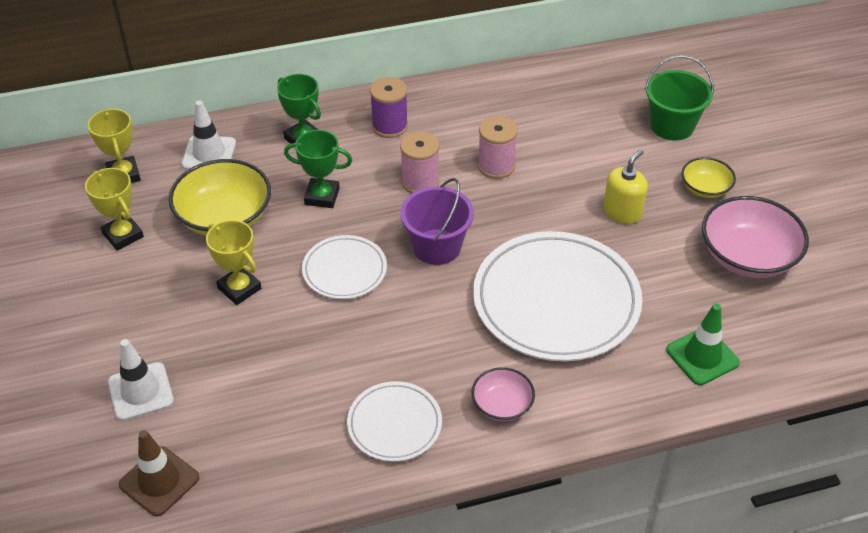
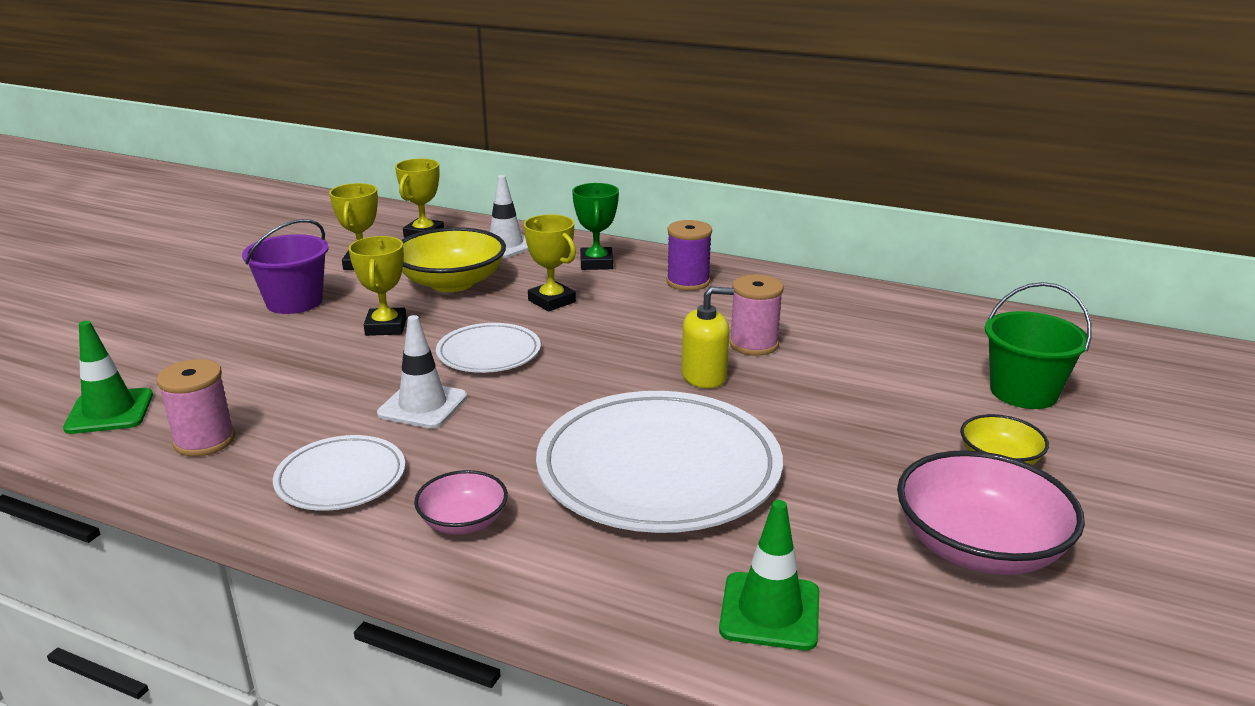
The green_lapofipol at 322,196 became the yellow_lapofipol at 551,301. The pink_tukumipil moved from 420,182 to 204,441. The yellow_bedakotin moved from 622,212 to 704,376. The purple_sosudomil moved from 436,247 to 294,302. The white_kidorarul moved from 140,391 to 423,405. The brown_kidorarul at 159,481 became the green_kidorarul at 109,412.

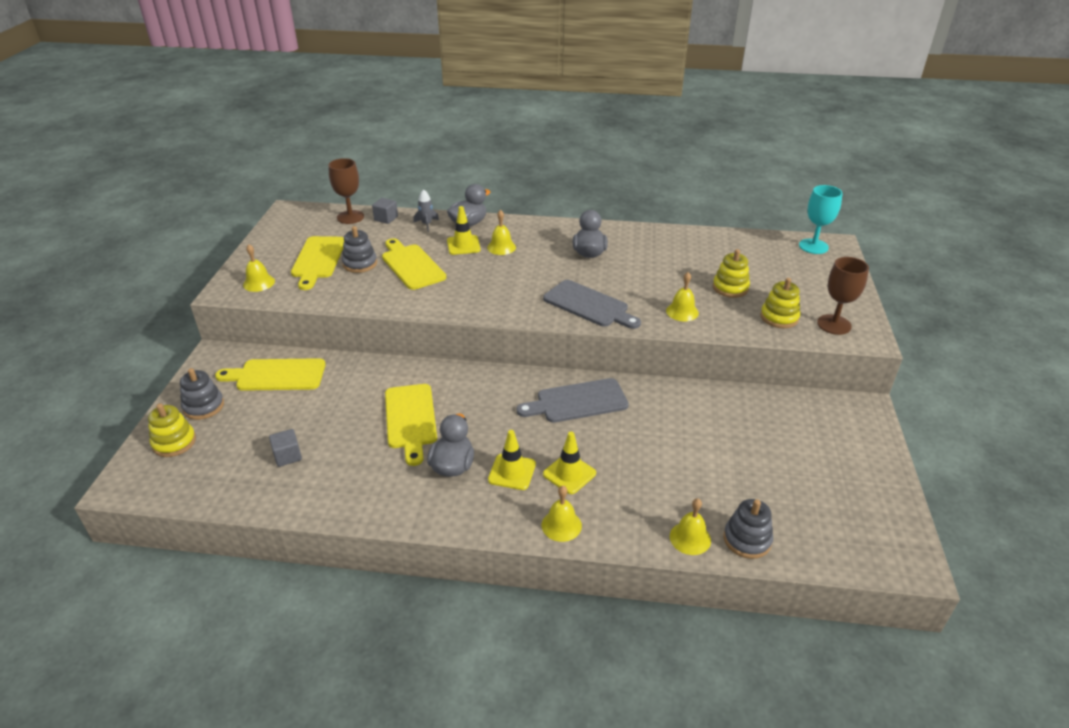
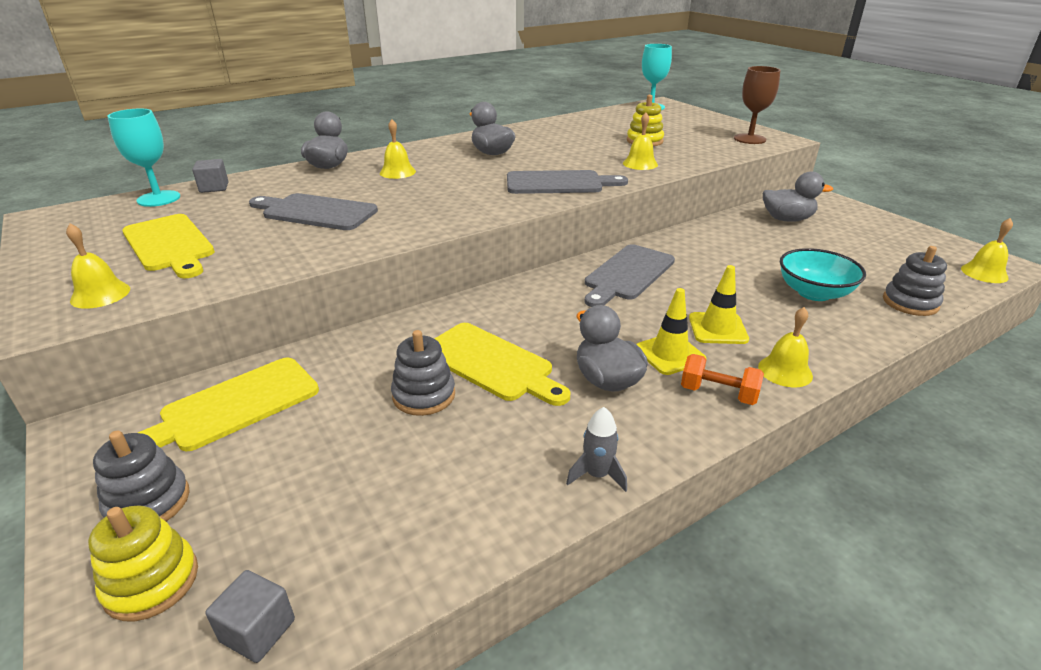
The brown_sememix at 350,217 became the turquoise_sememix at 159,199. The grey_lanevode moved from 426,224 to 597,475. The yellow_kidorarul at 463,245 disappeared. The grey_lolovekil moved from 360,264 to 424,395. The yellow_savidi at 411,265 became the grey_savidi at 315,212. The yellow_lolovekil at 779,317 disappeared. The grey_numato moved from 287,456 to 258,630. The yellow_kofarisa moved from 690,538 to 984,273. The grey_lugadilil at 787,219 appeared. The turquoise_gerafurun at 814,293 appeared. The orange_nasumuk at 718,394 appeared.

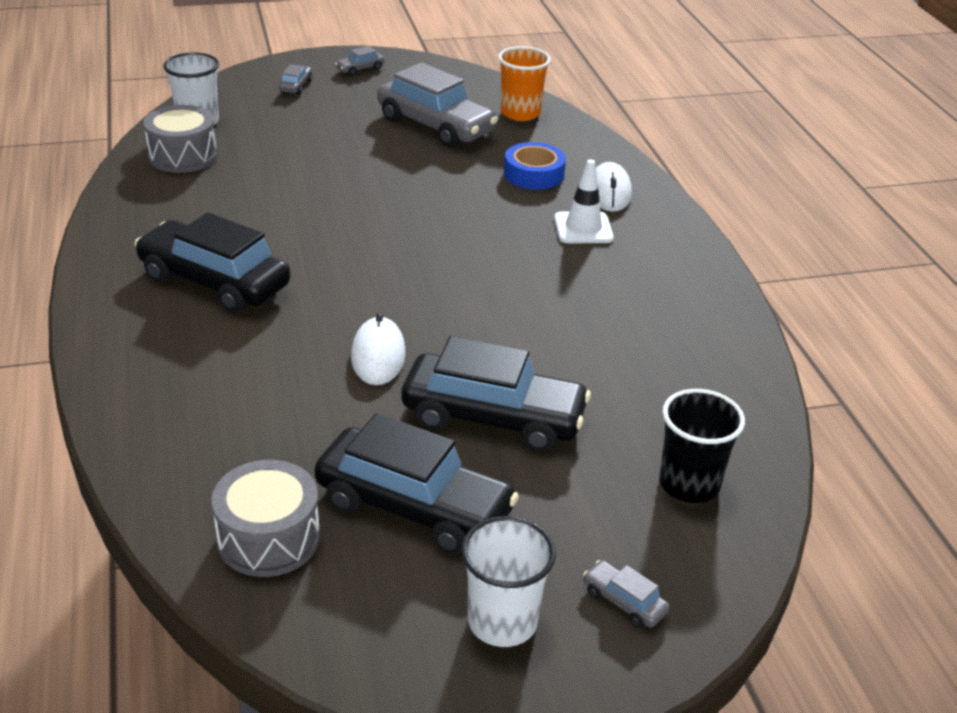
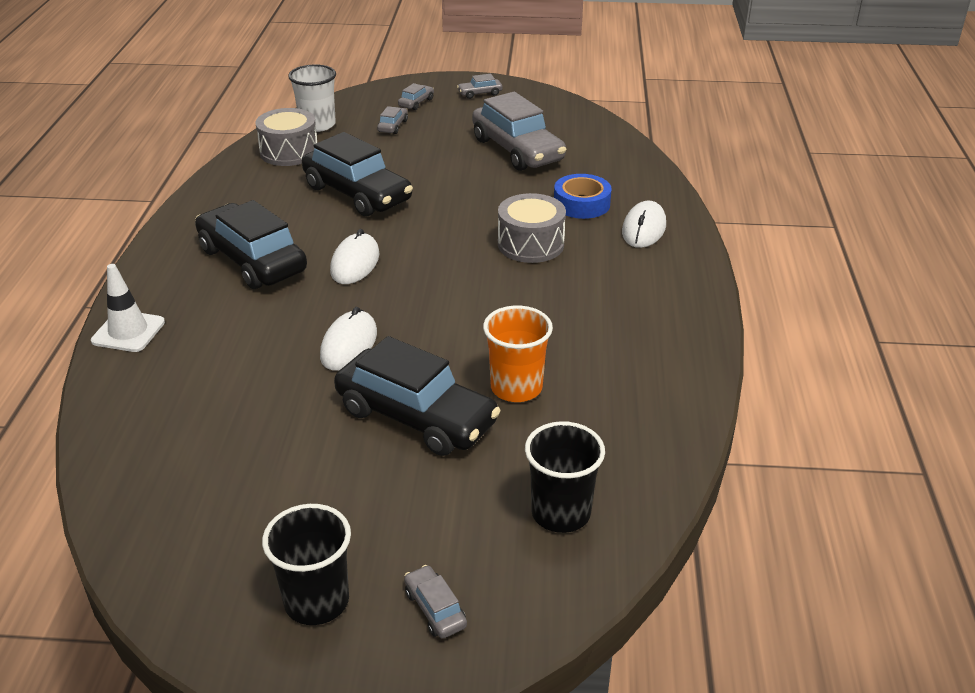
The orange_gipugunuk moved from 520,113 to 516,388. The white_kidorarul moved from 583,228 to 128,332. The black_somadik moved from 414,507 to 357,194. The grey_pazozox moved from 268,538 to 530,244. The white_gipugunuk at 502,622 became the black_gipugunuk at 316,601. The grey_somadik at 393,126 appeared. The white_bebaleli at 355,263 appeared.

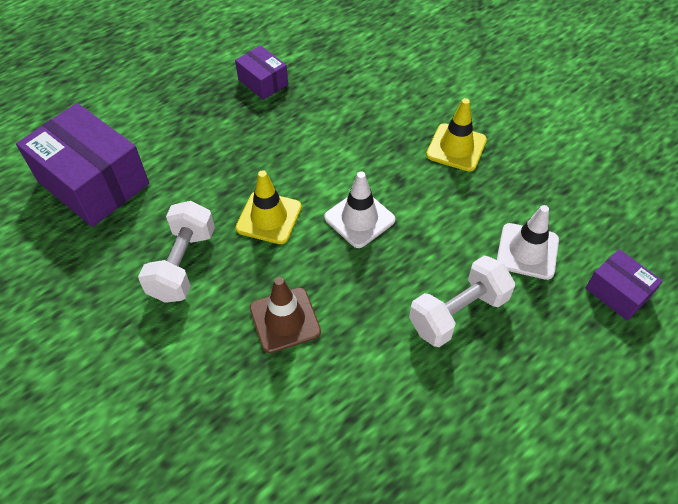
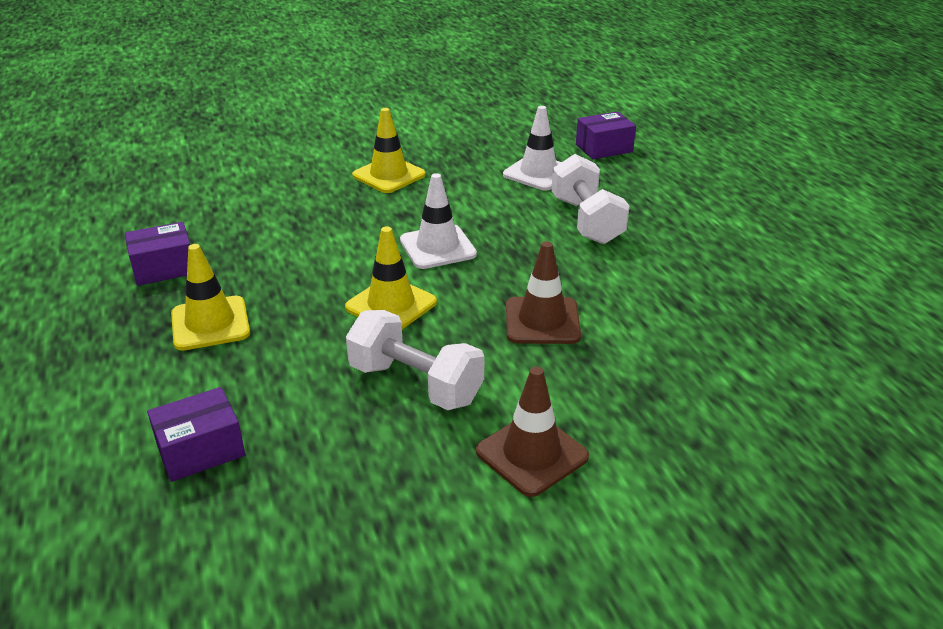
The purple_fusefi at 93,182 changed to 0.50 times the size. The yellow_kidorarul at 210,323 appeared. The brown_kidorarul at 532,454 appeared.

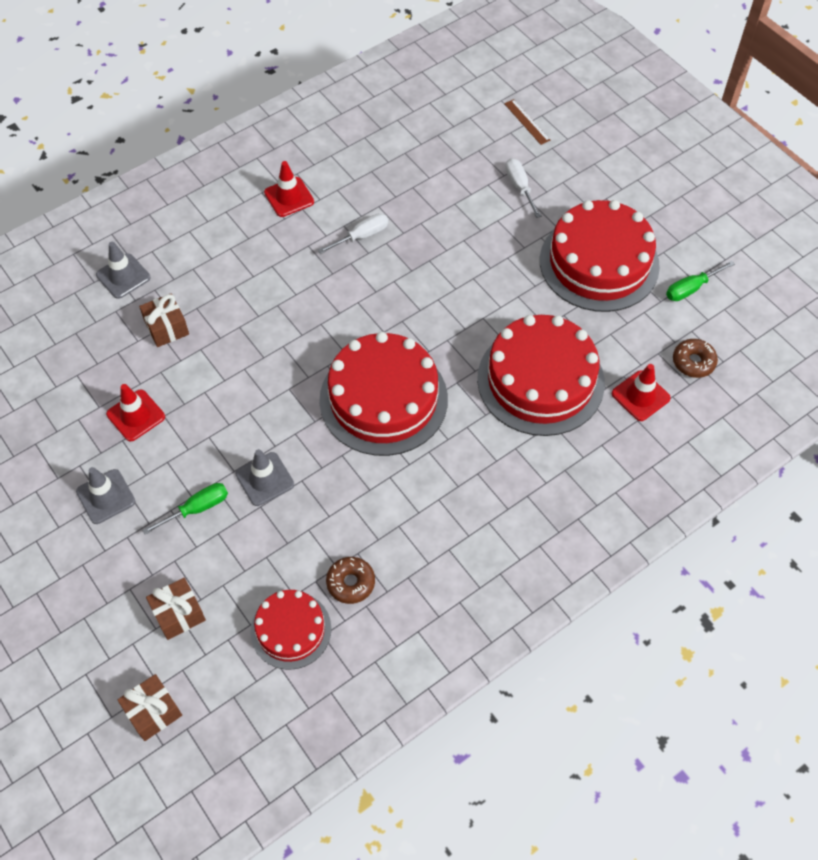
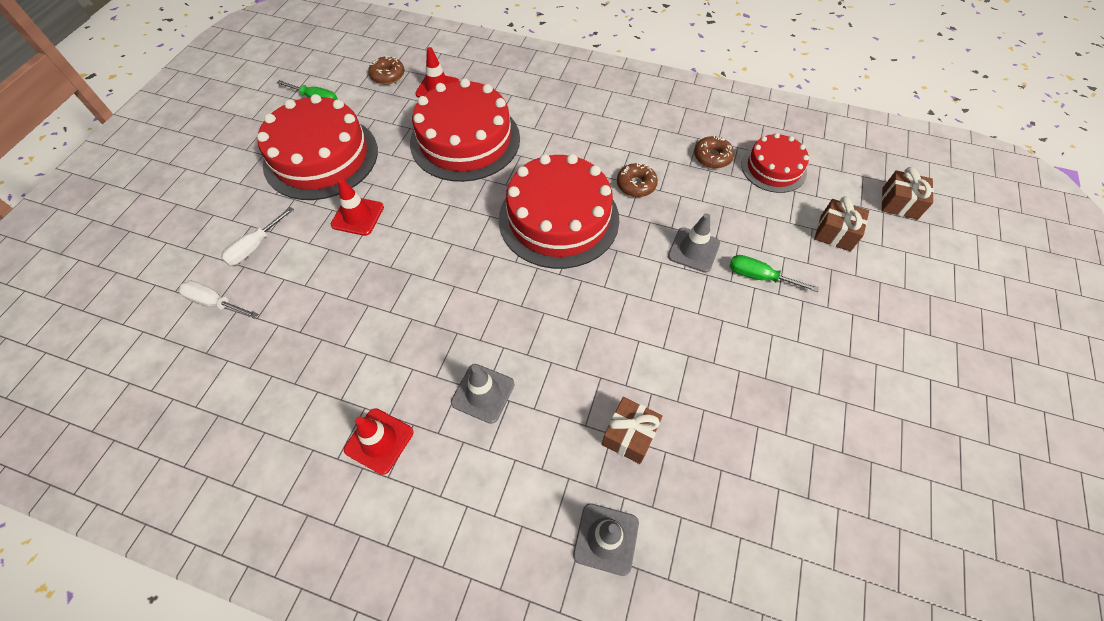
The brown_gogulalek at 527,122 disappeared. The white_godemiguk moved from 361,236 to 215,302. The red_kidorarul moved from 136,415 to 357,216. The grey_kidorarul moved from 106,496 to 483,393. The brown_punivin at 636,185 appeared.

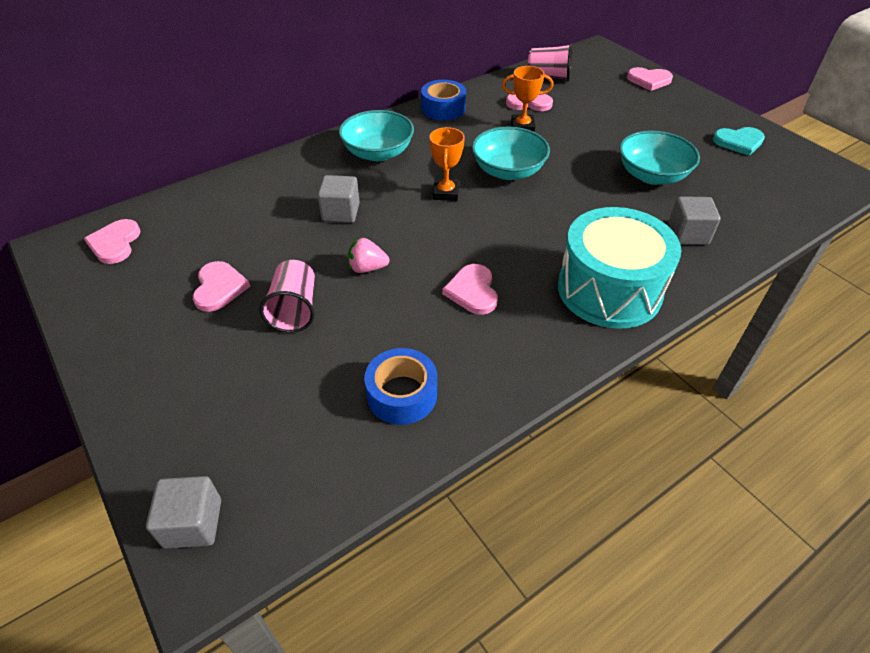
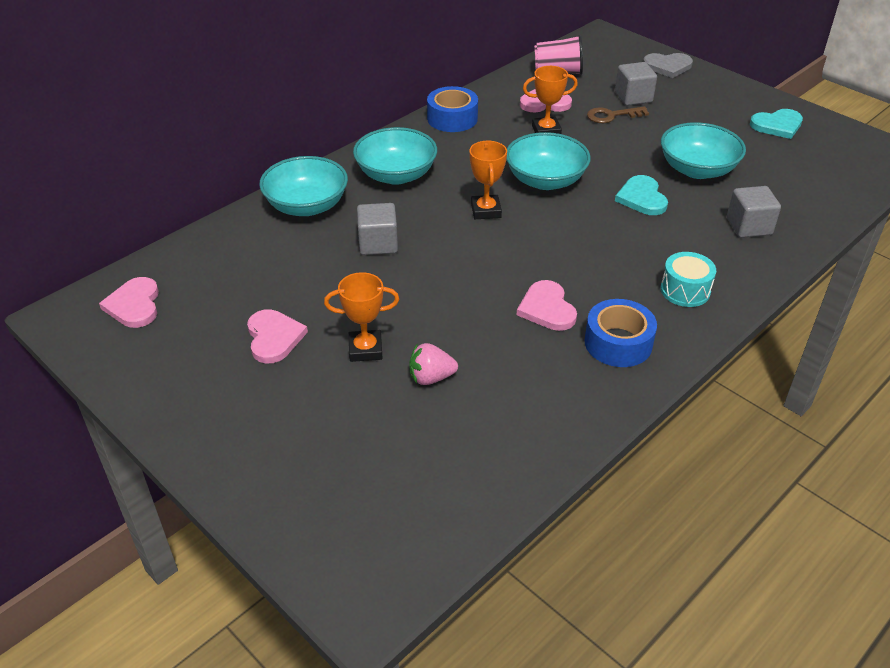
The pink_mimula at 649,80 became the grey_mimula at 667,66. The turquoise_pazozox at 609,289 changed to 0.46 times the size. The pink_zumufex moved from 367,268 to 431,377. The pink_gipugunuk at 294,309 was replaced by the orange_lapofipol at 365,349. The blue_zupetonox moved from 402,394 to 618,343. The grey_numato moved from 193,523 to 633,97. The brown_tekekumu at 612,116 appeared. The turquoise_gerafurun at 306,206 appeared. The turquoise_mimula at 642,198 appeared.

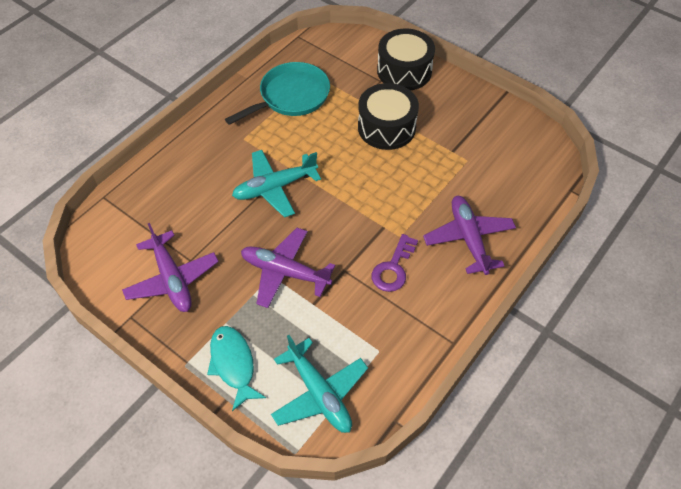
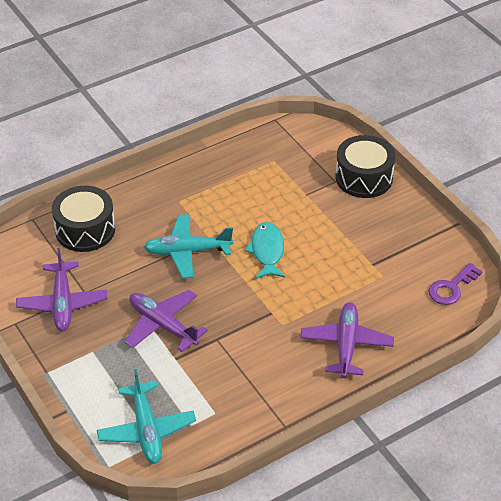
The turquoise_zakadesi at 291,96 disappeared. The black_pazozox moved from 386,127 to 85,230. The purple_tekekumu moved from 393,268 to 451,288. The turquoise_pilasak moved from 233,364 to 267,251.

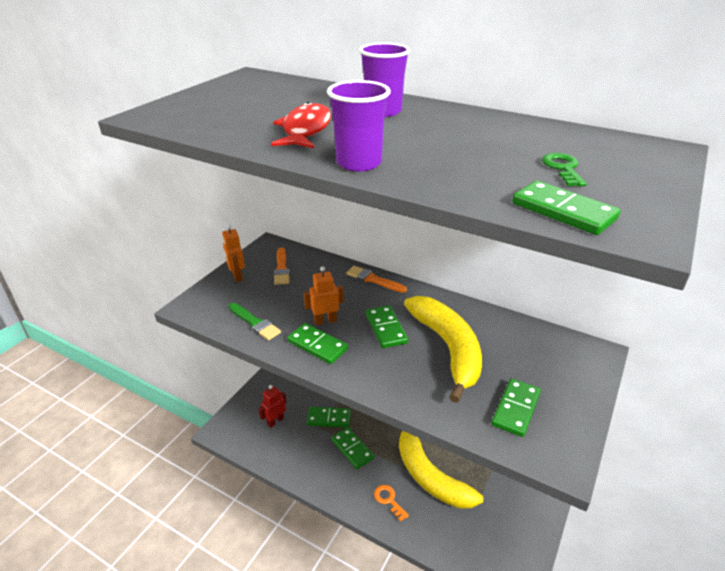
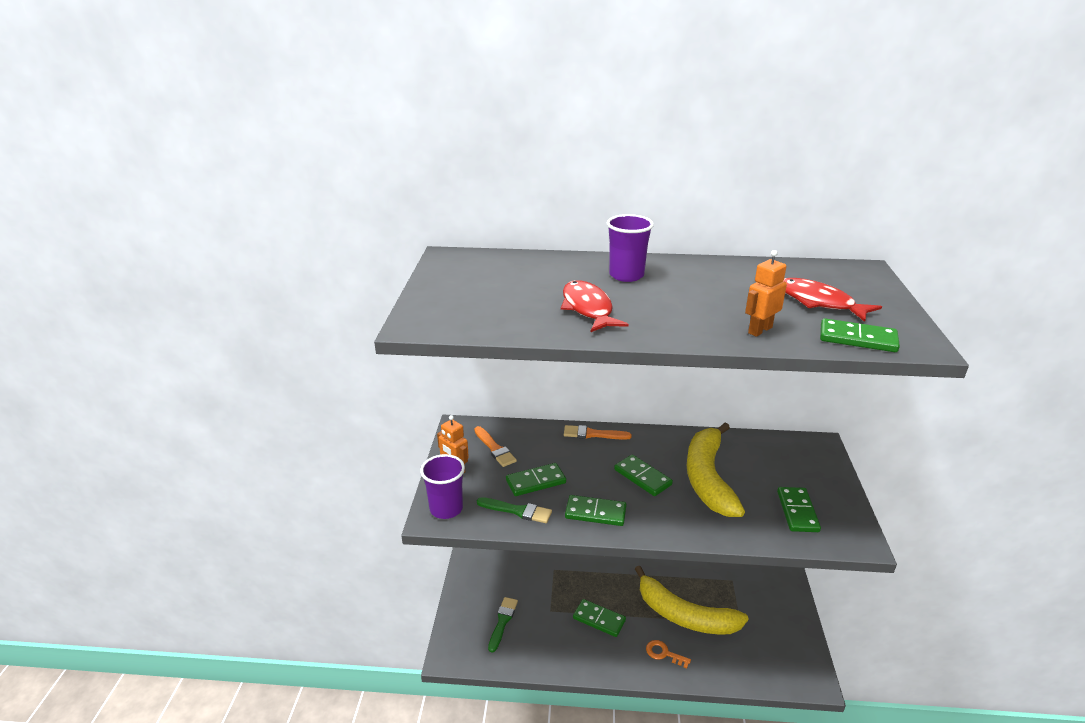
The purple_gipugunuk moved from 359,163 to 446,509. The green_tekekumu at 563,168 was replaced by the red_pilasak at 819,302. The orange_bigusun moved from 325,321 to 759,330. The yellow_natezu at 448,348 turned 135 degrees counterclockwise. The red_bigusun at 275,421 was replaced by the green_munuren at 502,622. The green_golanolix moved from 329,418 to 536,482.

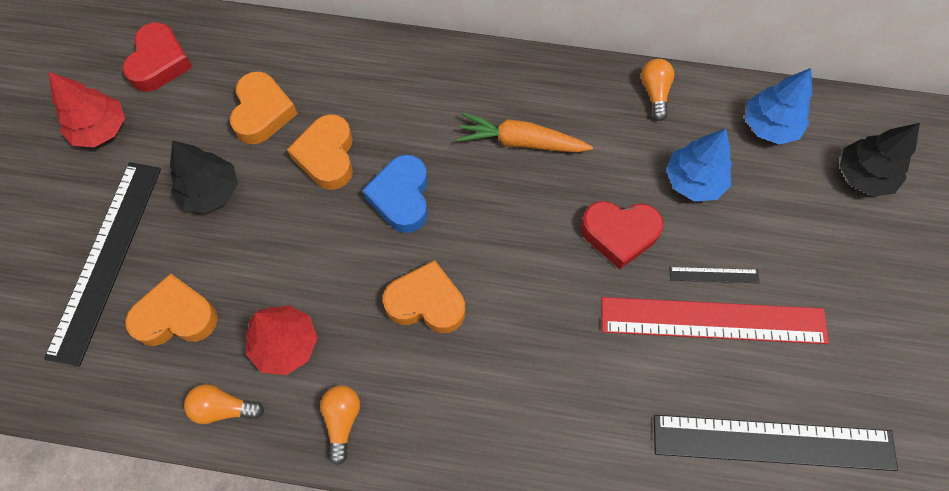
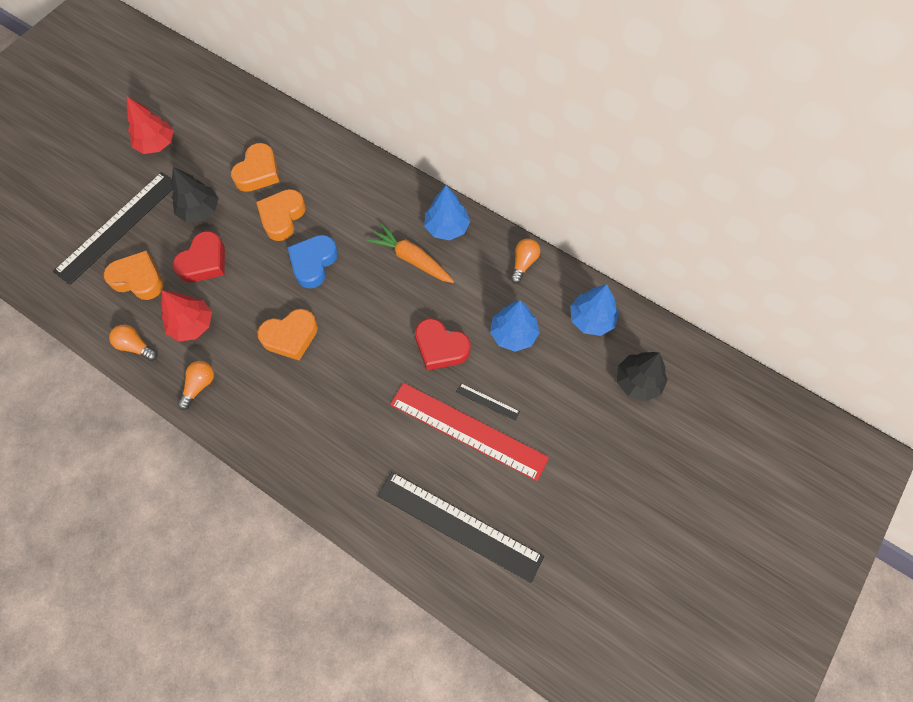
The red_mimula moved from 160,62 to 204,262. The orange_mimula at 426,302 turned 120 degrees clockwise. The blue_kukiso at 447,227 appeared.

